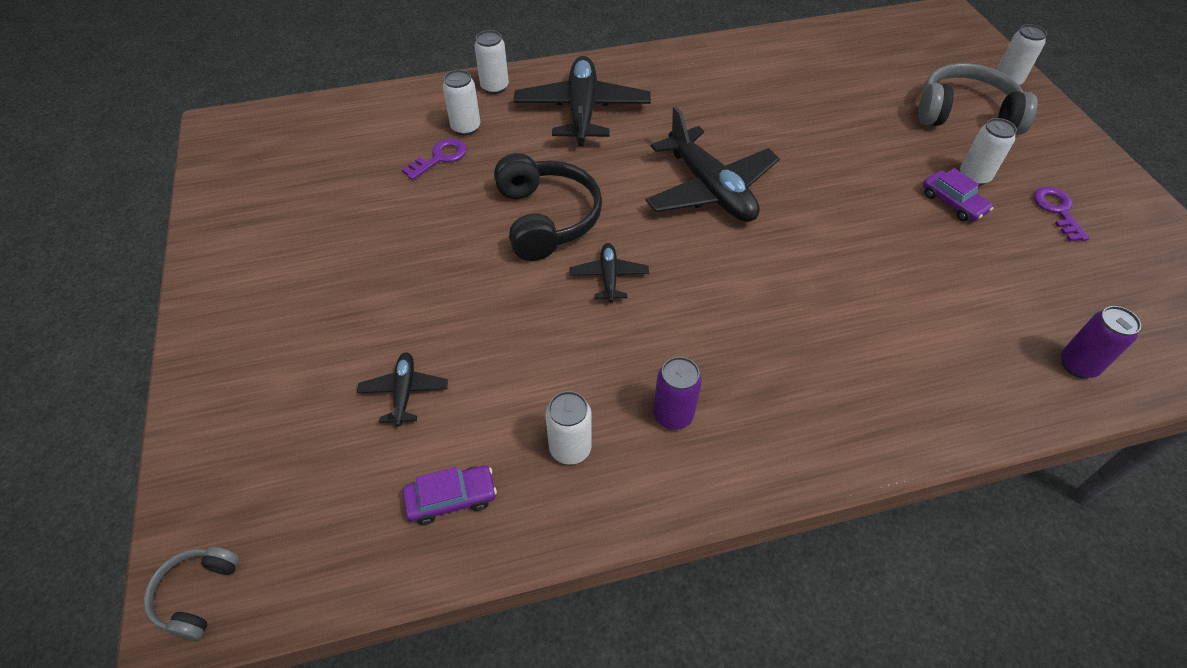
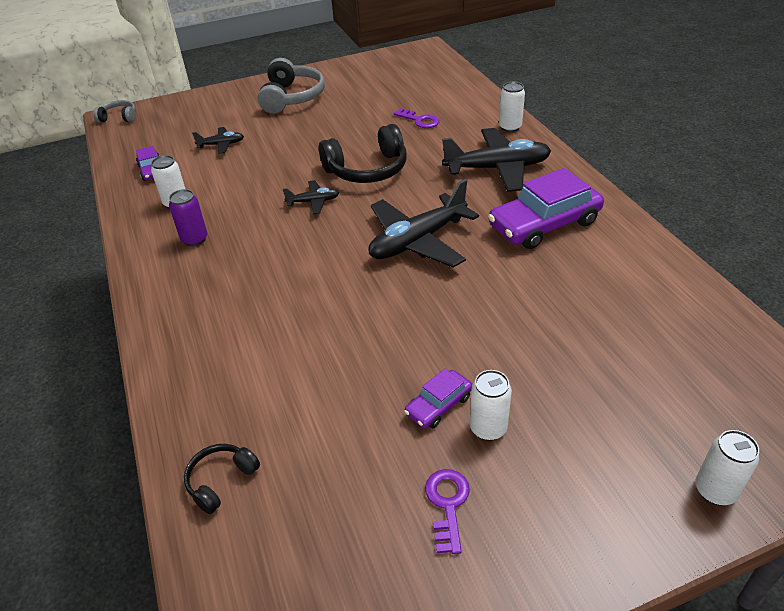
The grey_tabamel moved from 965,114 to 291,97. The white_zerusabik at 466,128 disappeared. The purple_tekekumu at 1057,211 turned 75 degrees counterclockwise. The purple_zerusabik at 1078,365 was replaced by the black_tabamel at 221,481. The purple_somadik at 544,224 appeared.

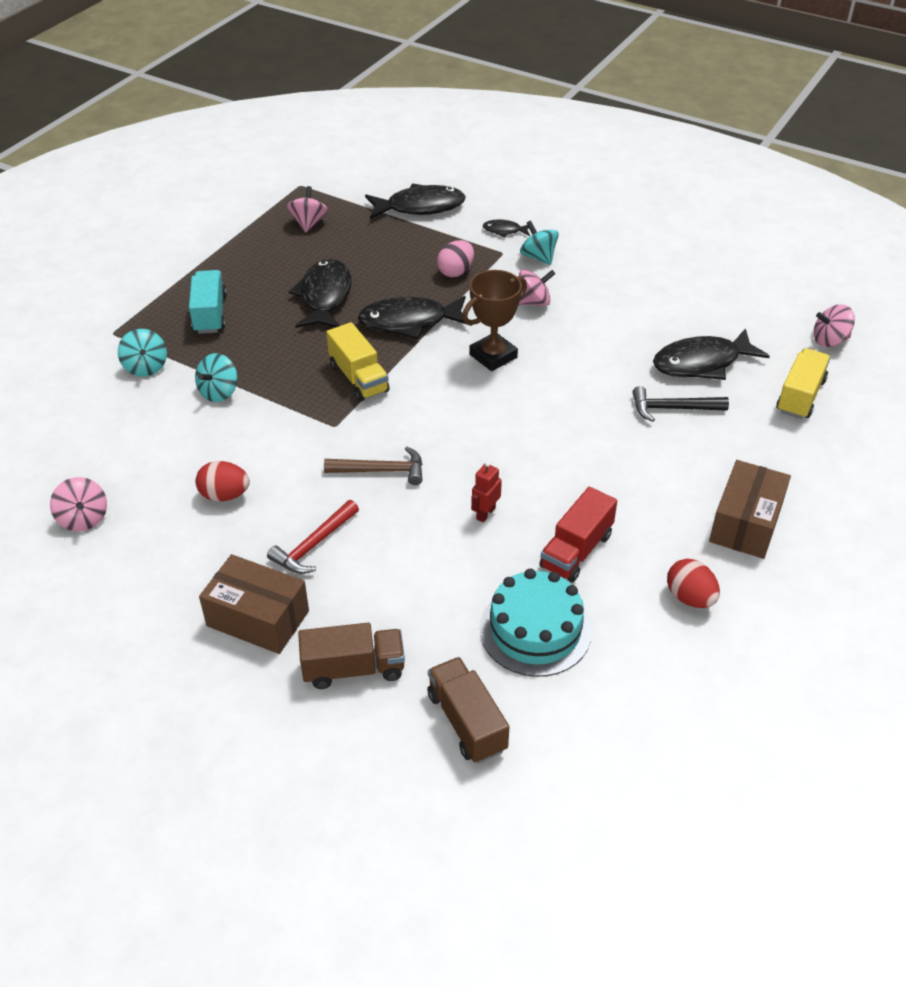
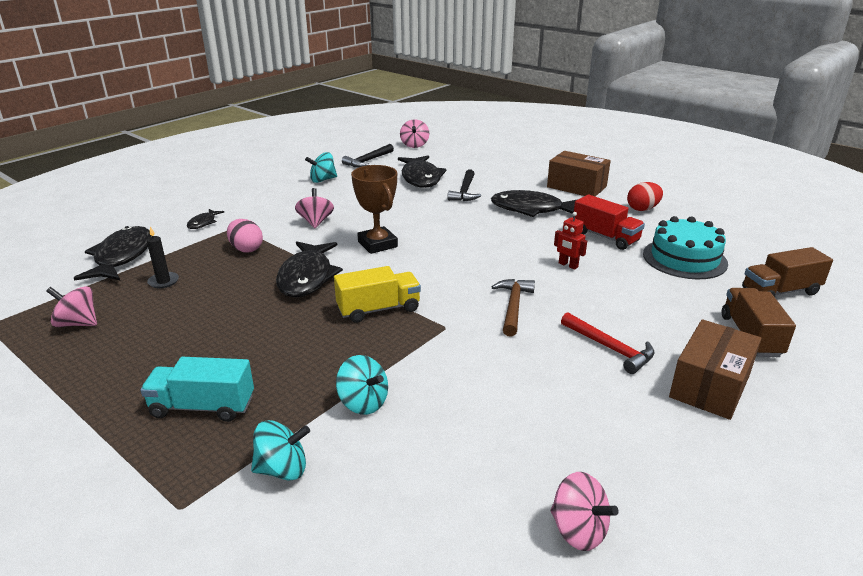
The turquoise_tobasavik moved from 538,257 to 322,180. The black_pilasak moved from 324,297 to 531,209. The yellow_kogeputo at 800,396 disappeared. The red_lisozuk at 225,495 disappeared. The pink_tobasavik at 83,519 turned 60 degrees clockwise. The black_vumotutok at 368,161 appeared. The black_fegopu at 163,281 appeared.

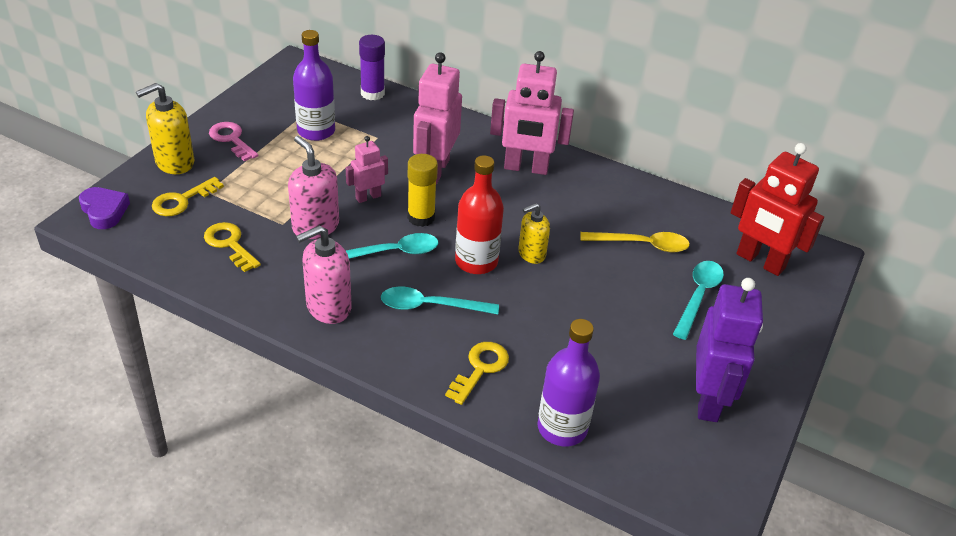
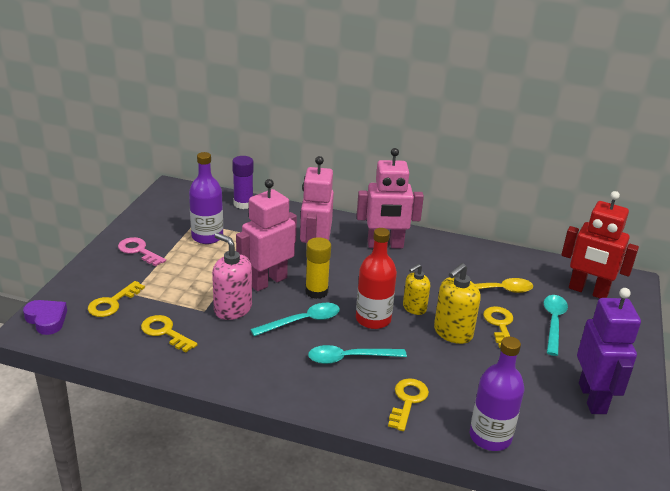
The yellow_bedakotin moved from 174,162 to 452,333. The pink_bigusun at 368,197 changed to 1.86 times the size. The pink_bedakotin at 328,307 disappeared. The yellow_tekekumu at 500,325 appeared.

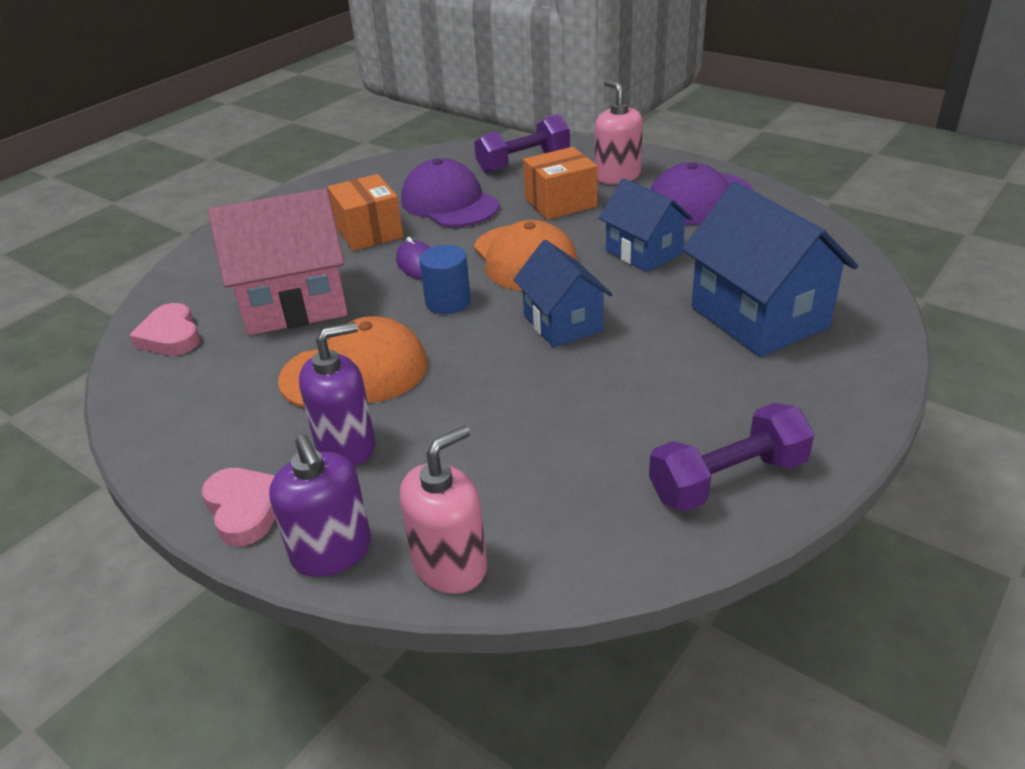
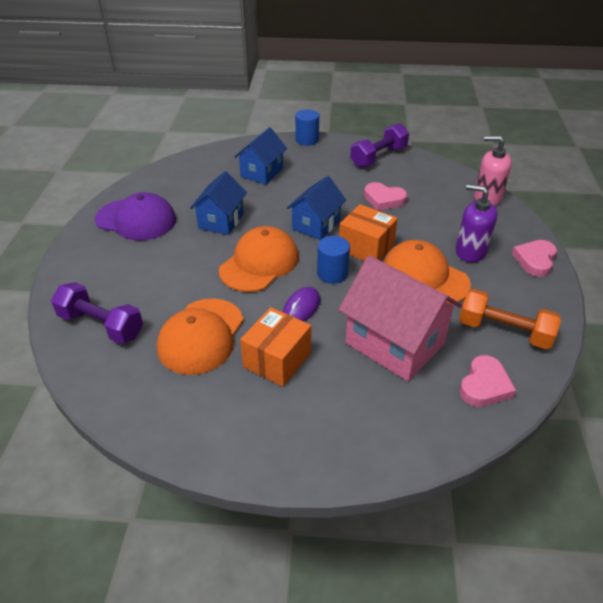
The pink_bedakotin at 617,176 disappeared. The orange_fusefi moved from 560,203 to 366,247. The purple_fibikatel at 449,203 became the orange_fibikatel at 201,336. The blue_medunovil at 759,317 changed to 0.63 times the size. The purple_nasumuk at 728,479 turned 75 degrees counterclockwise. The purple_bedakotin at 332,551 disappeared. The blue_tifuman at 307,140 appeared. The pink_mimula at 383,199 appeared. The orange_nasumuk at 504,331 appeared.

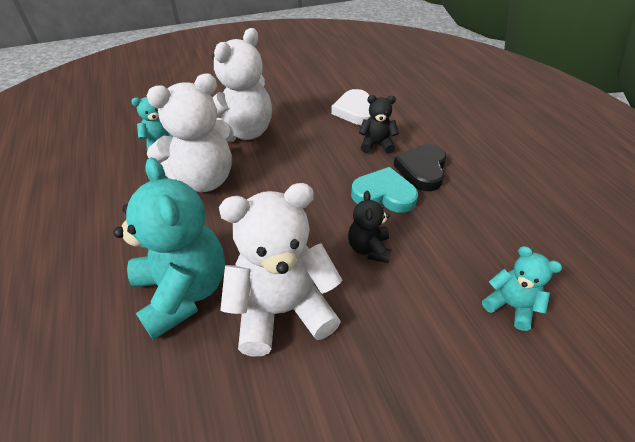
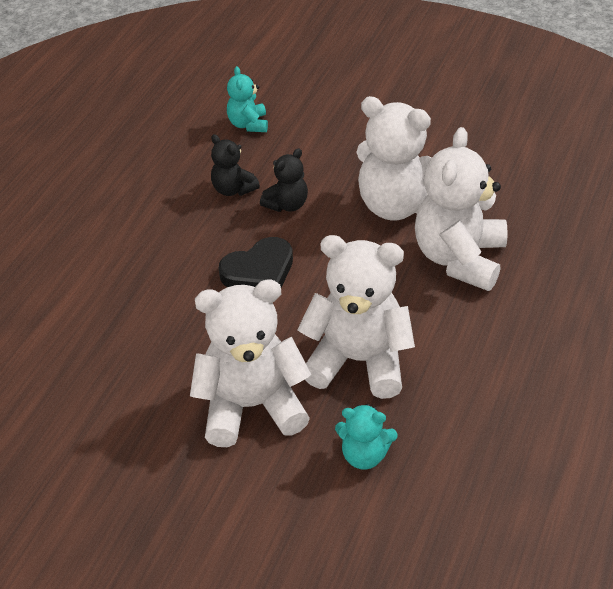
The white_mimula at 355,111 disappeared. The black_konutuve moved from 376,144 to 233,189. The black_mimula moved from 422,170 to 259,271. The turquoise_konutuve at 183,292 became the white_konutuve at 459,258. The turquoise_mimula at 384,194 disappeared.

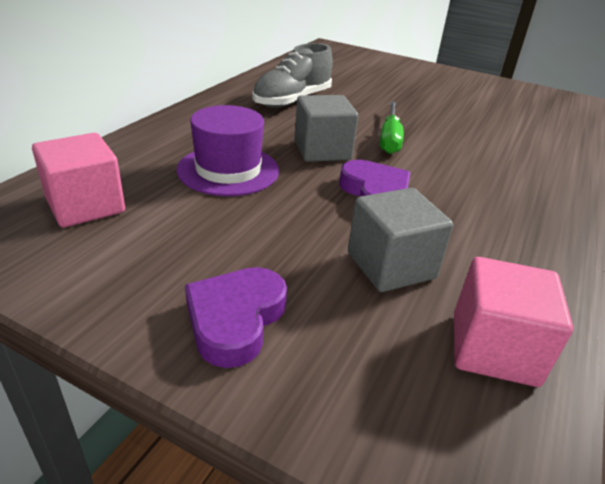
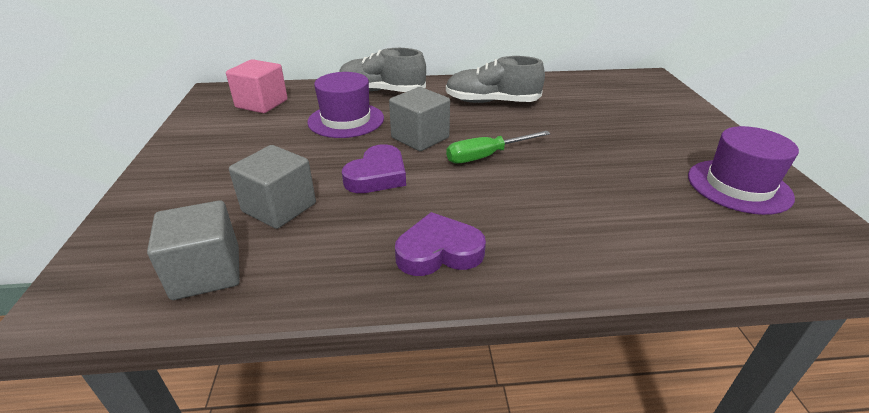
The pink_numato at 493,348 became the grey_numato at 206,272. The purple_mimula moved from 235,319 to 439,251. The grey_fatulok at 382,91 appeared. The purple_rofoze at 738,186 appeared.

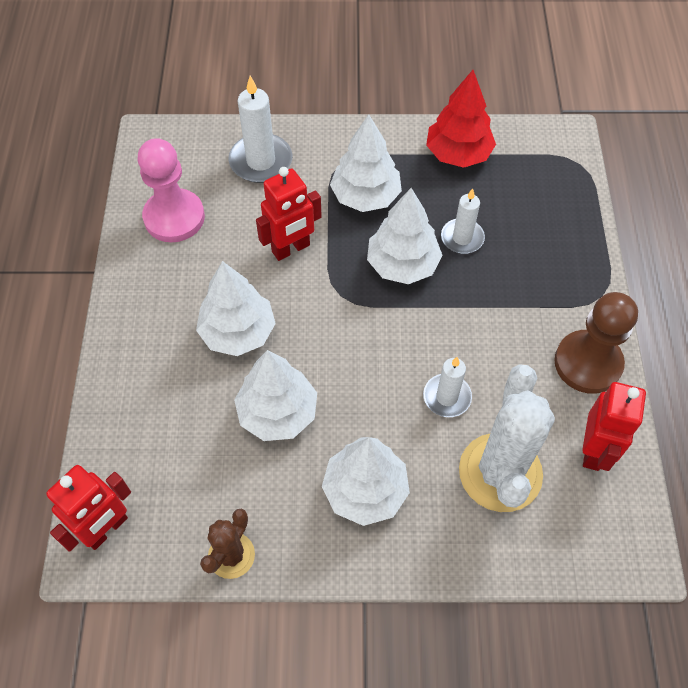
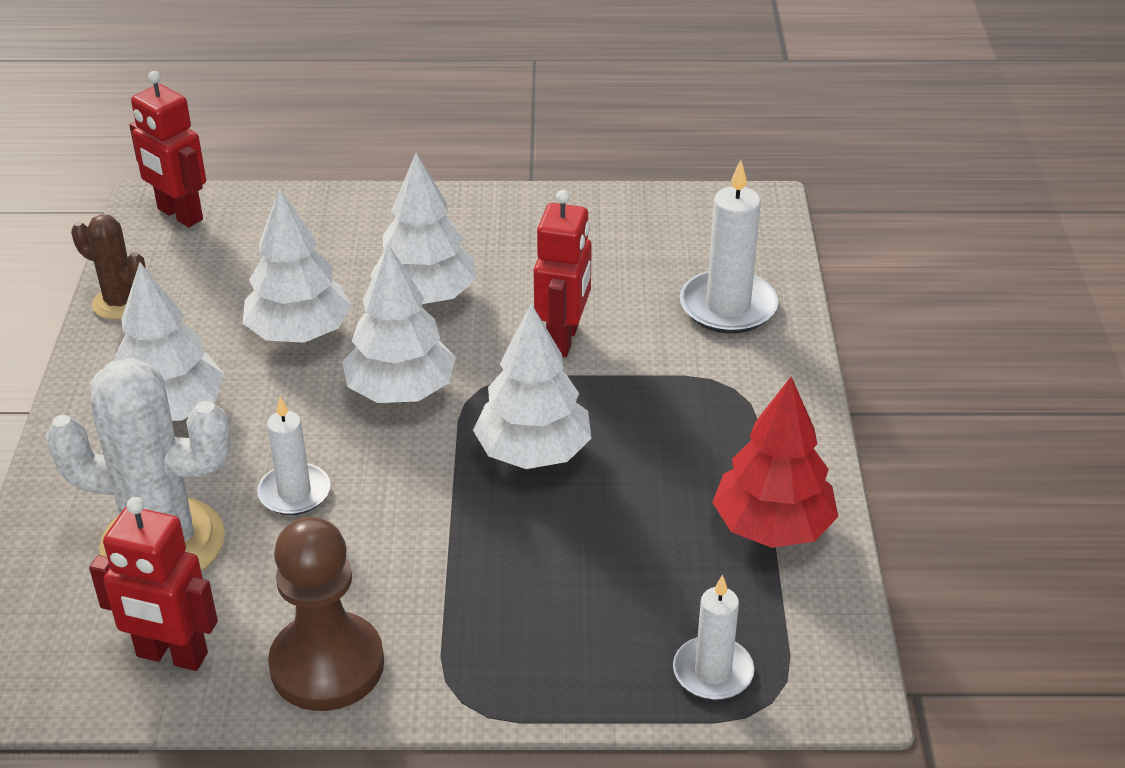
The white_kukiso moved from 365,196 to 400,391. The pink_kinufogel at 174,217 disappeared. The red_bigusun at 291,249 turned 135 degrees counterclockwise. The white_fegopu moved from 462,238 to 713,672.

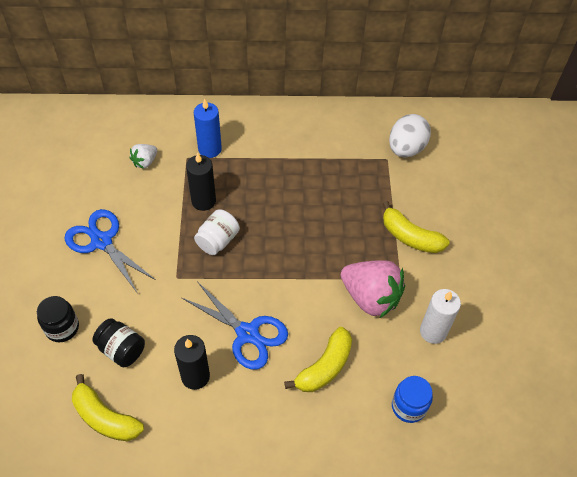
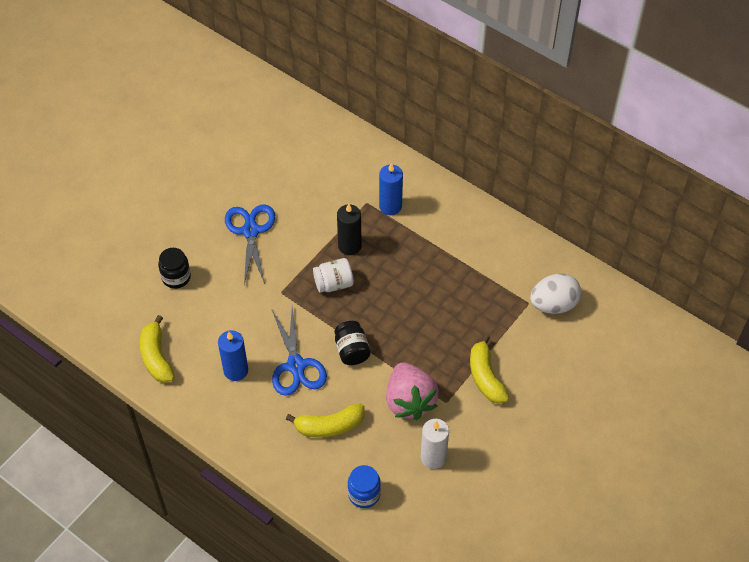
The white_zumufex at 145,162 disappeared. The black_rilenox moved from 121,349 to 352,350. The black_fegopu at 195,376 became the blue_fegopu at 236,370.

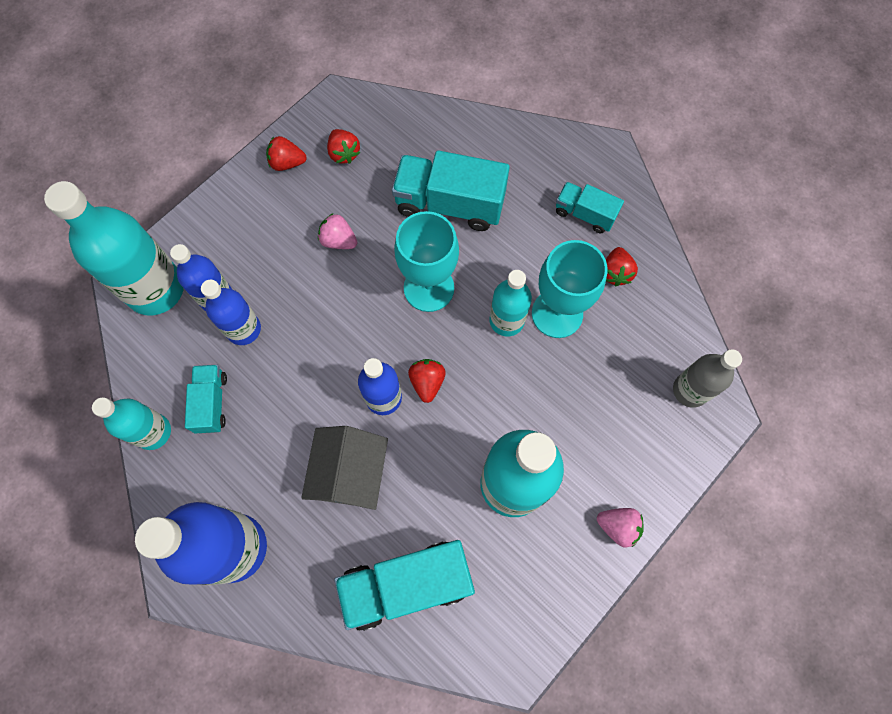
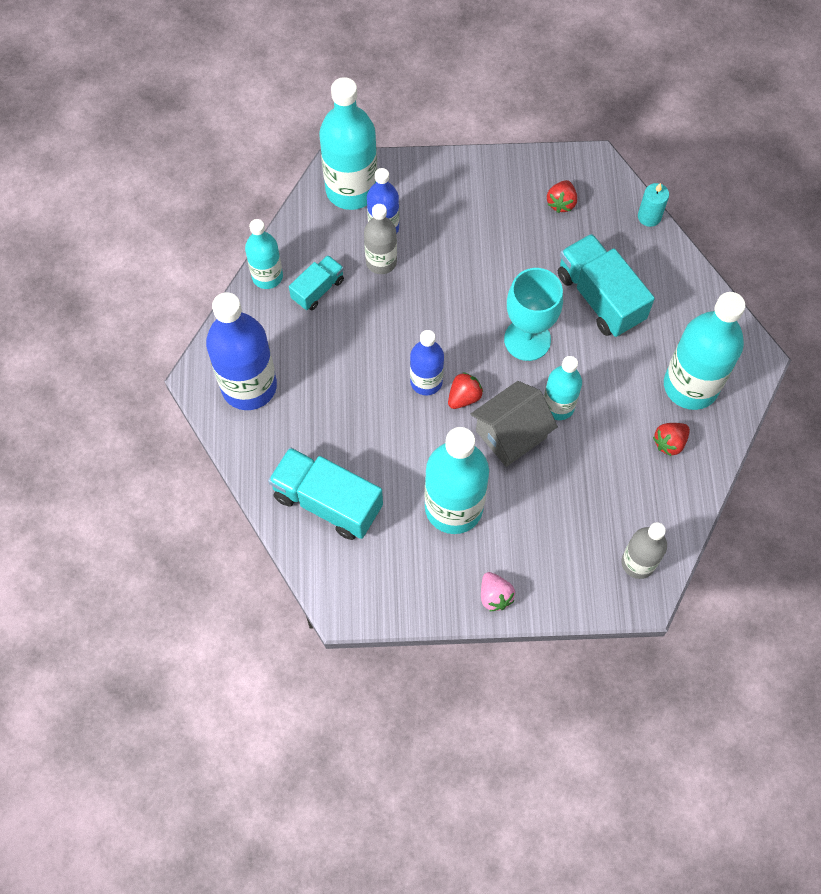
The red_zumufex at 287,163 disappeared. The turquoise_kogeputo at 584,214 was replaced by the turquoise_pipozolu at 690,386. The pink_zumufex at 338,240 disappeared. The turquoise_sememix at 557,313 disappeared. The blue_pipozolu at 243,329 became the grey_pipozolu at 381,262. The grey_medunovil moved from 350,474 to 511,434. The turquoise_fegopu at 649,217 appeared.

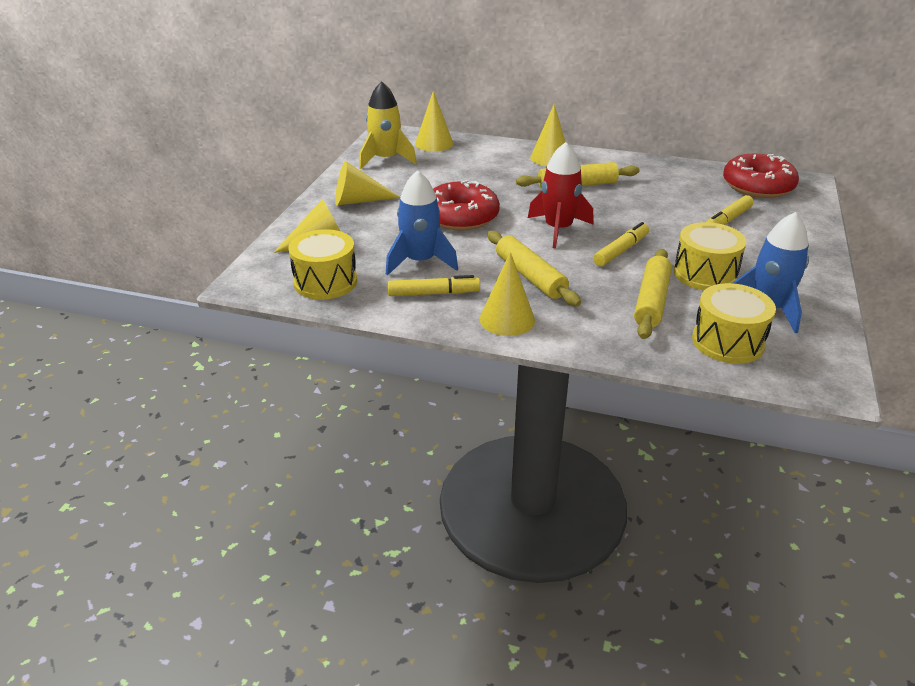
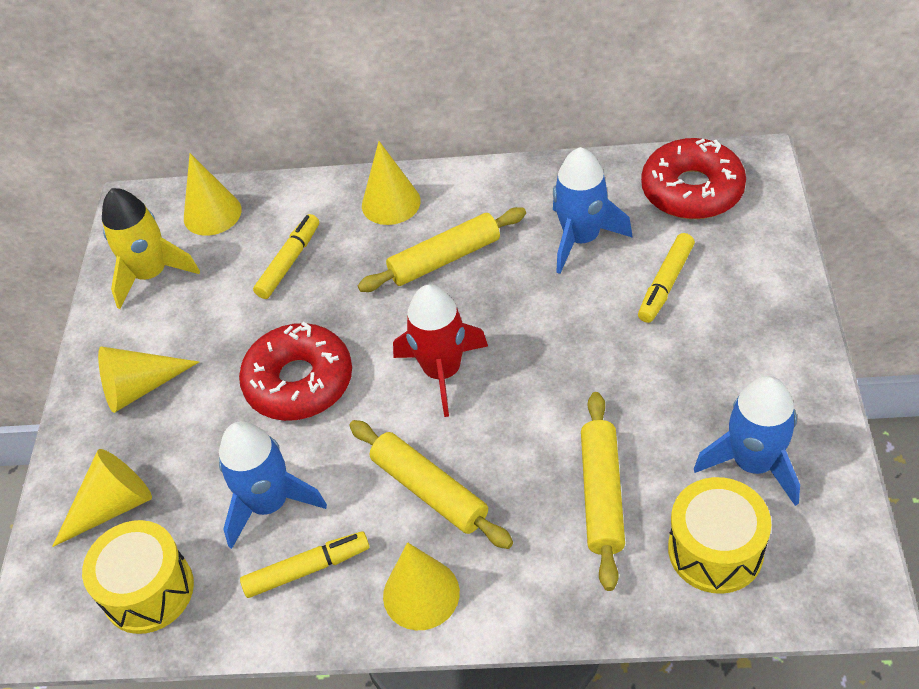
The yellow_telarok moved from 621,251 to 289,262. The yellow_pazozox at 705,274 disappeared. The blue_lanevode at 581,239 appeared.

